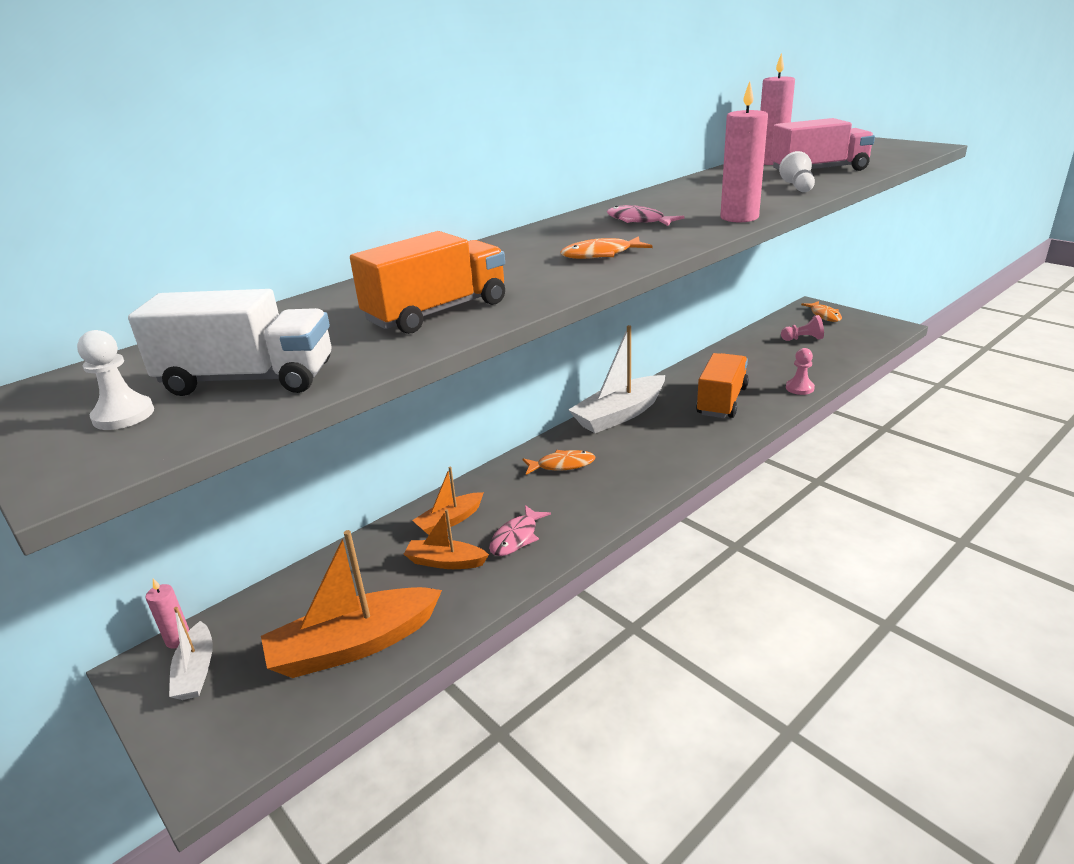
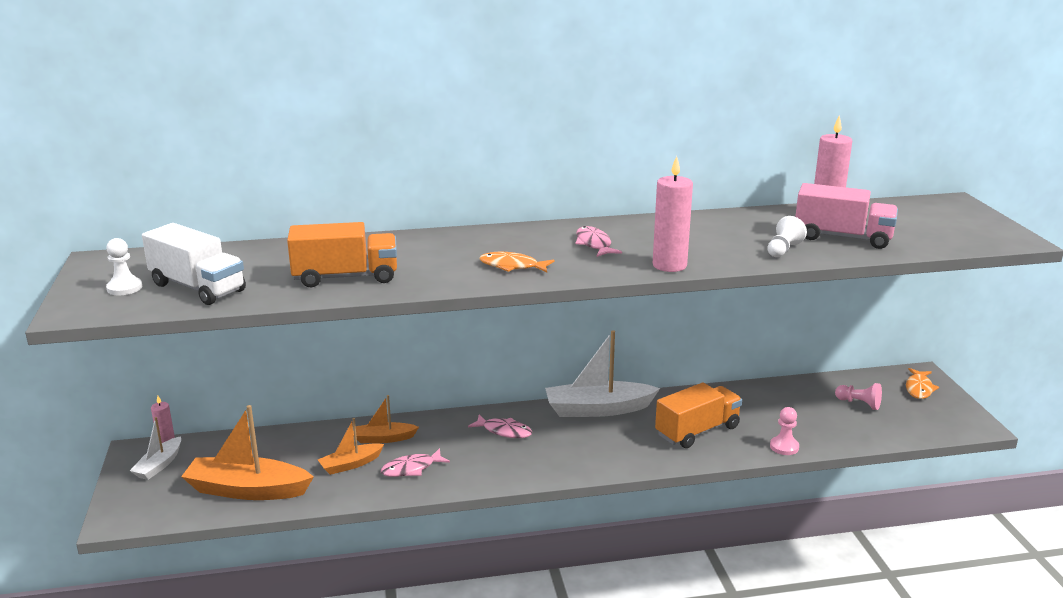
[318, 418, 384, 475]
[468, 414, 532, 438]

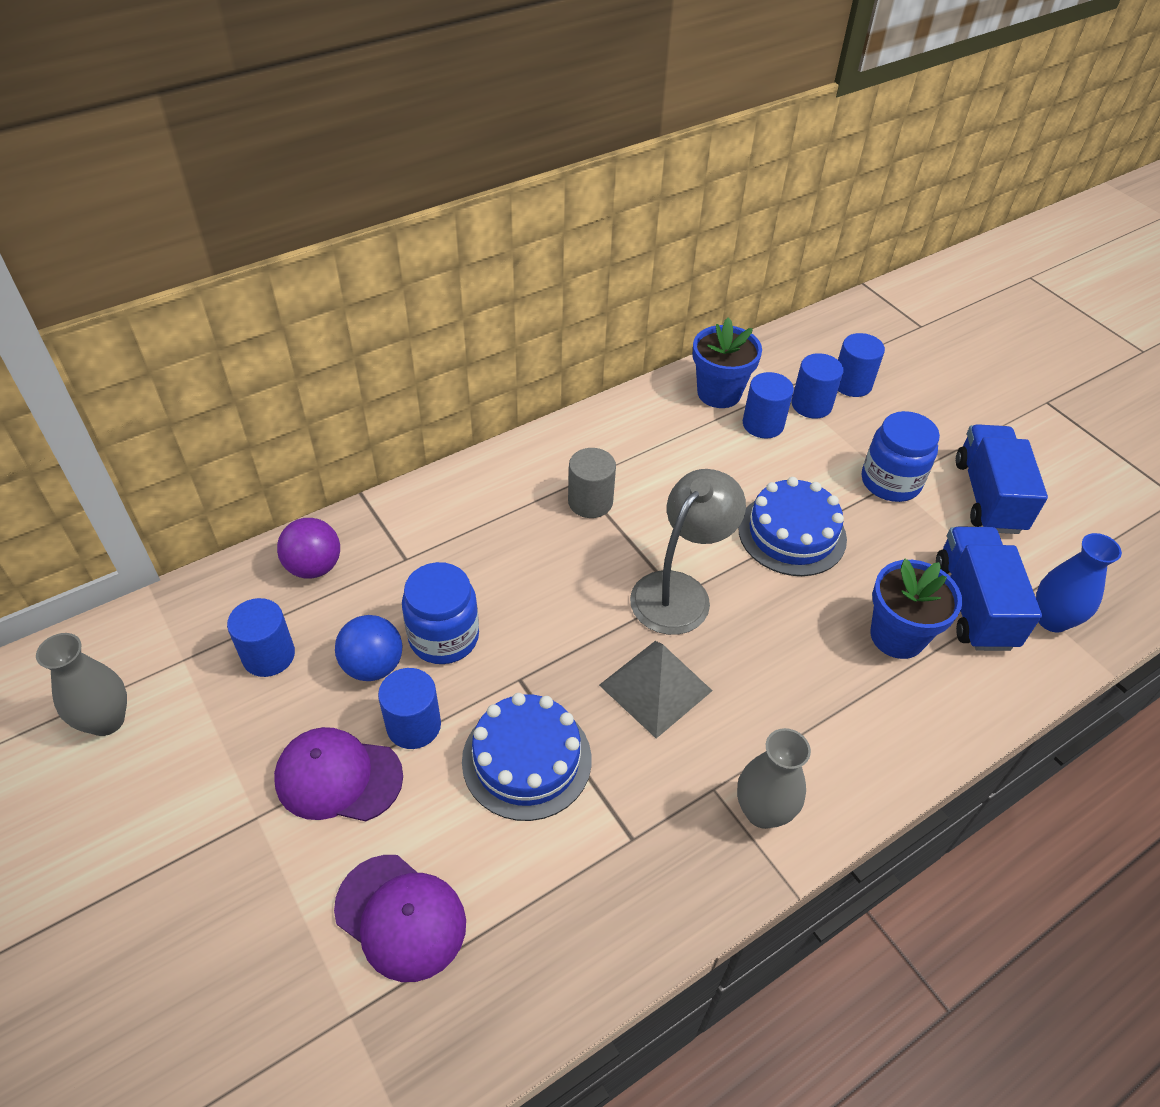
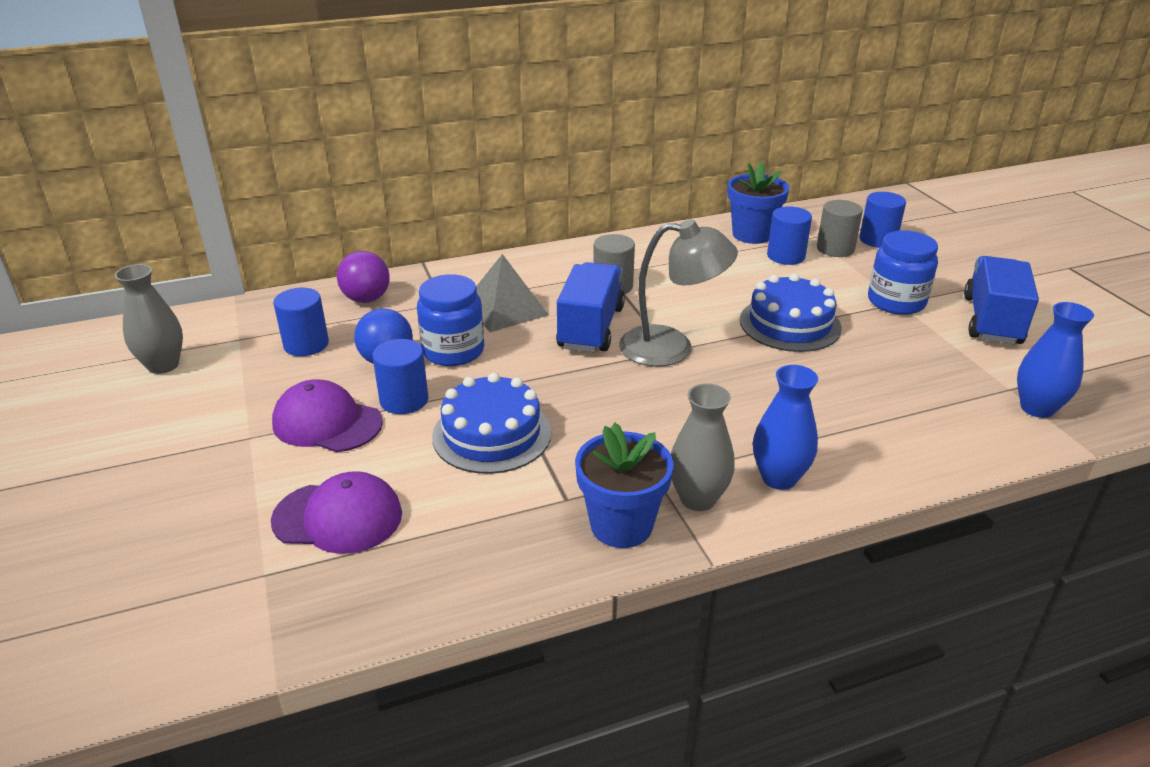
[271, 471, 402, 554]
[476, 254, 548, 332]
[556, 262, 625, 352]
[575, 423, 674, 548]
[619, 219, 738, 367]
[753, 365, 818, 490]
[817, 200, 863, 257]

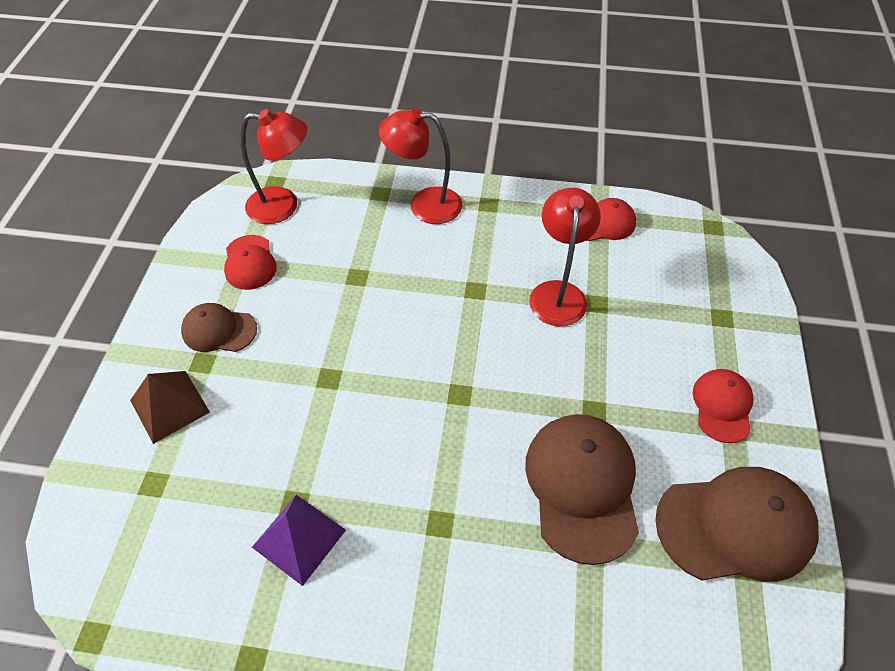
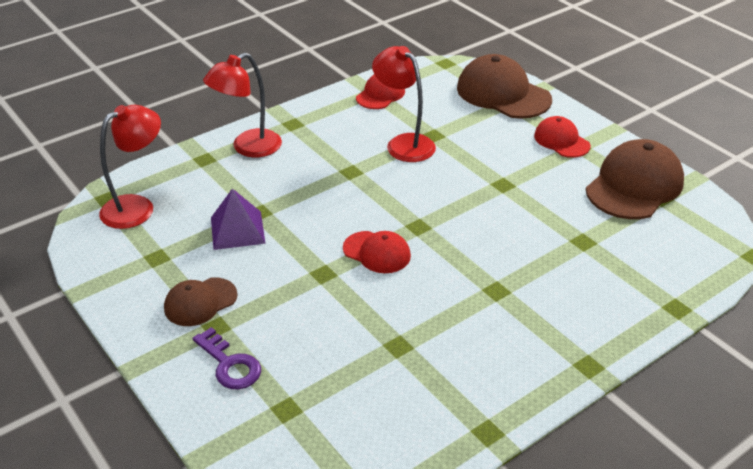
[192, 327, 261, 389]
[211, 188, 266, 250]
[343, 231, 411, 273]
[457, 54, 552, 119]

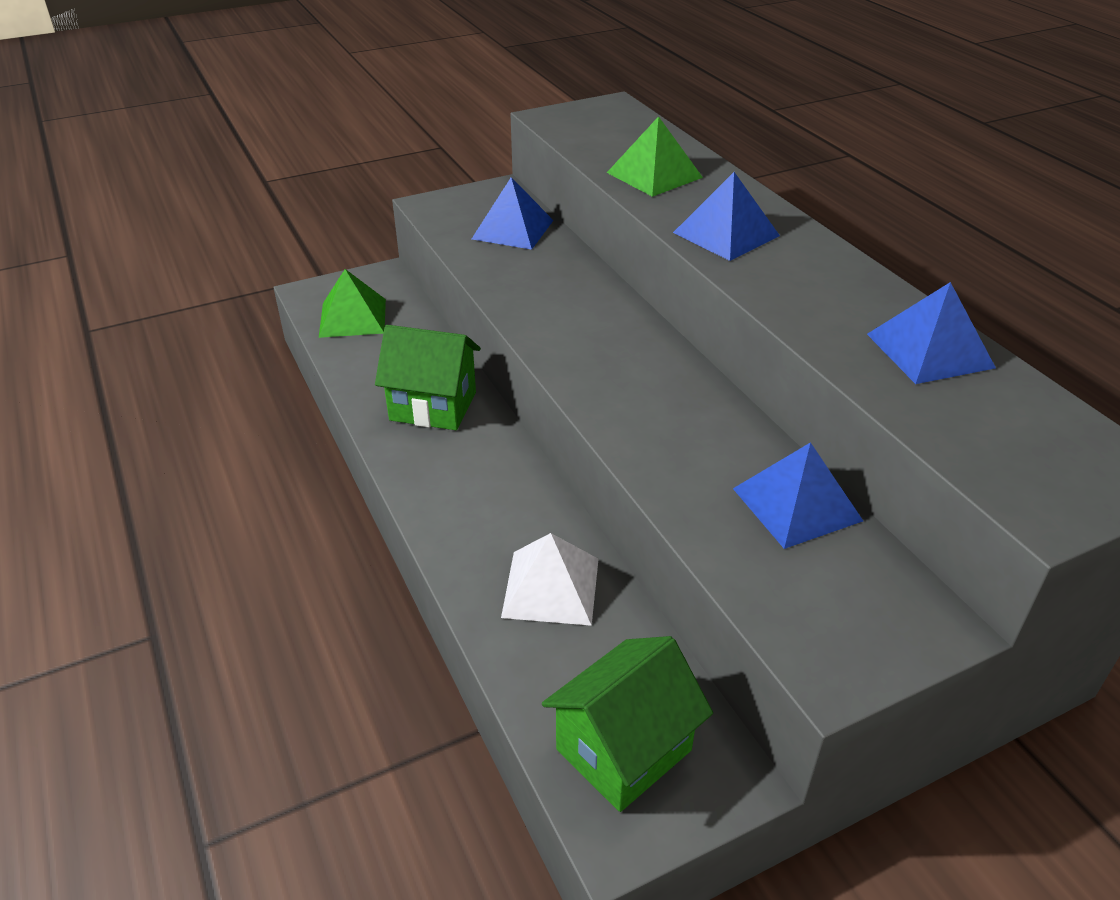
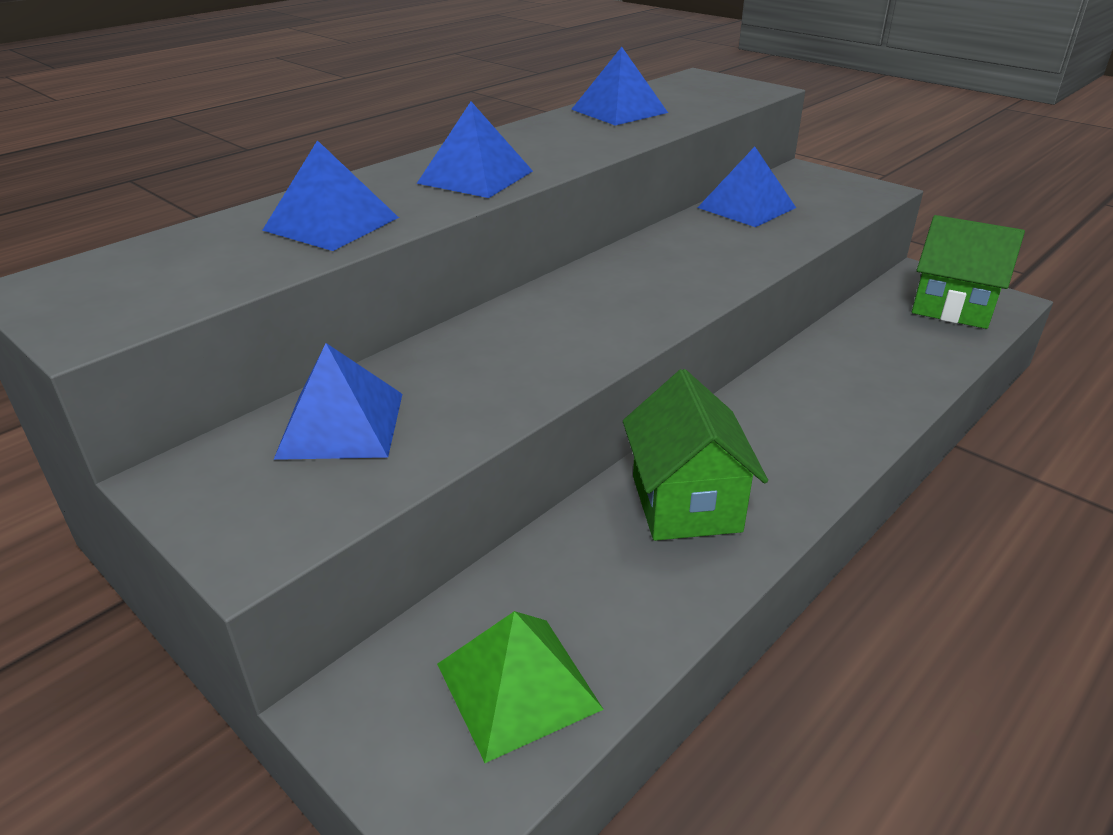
[262, 140, 399, 251]
[501, 533, 599, 626] (first image)

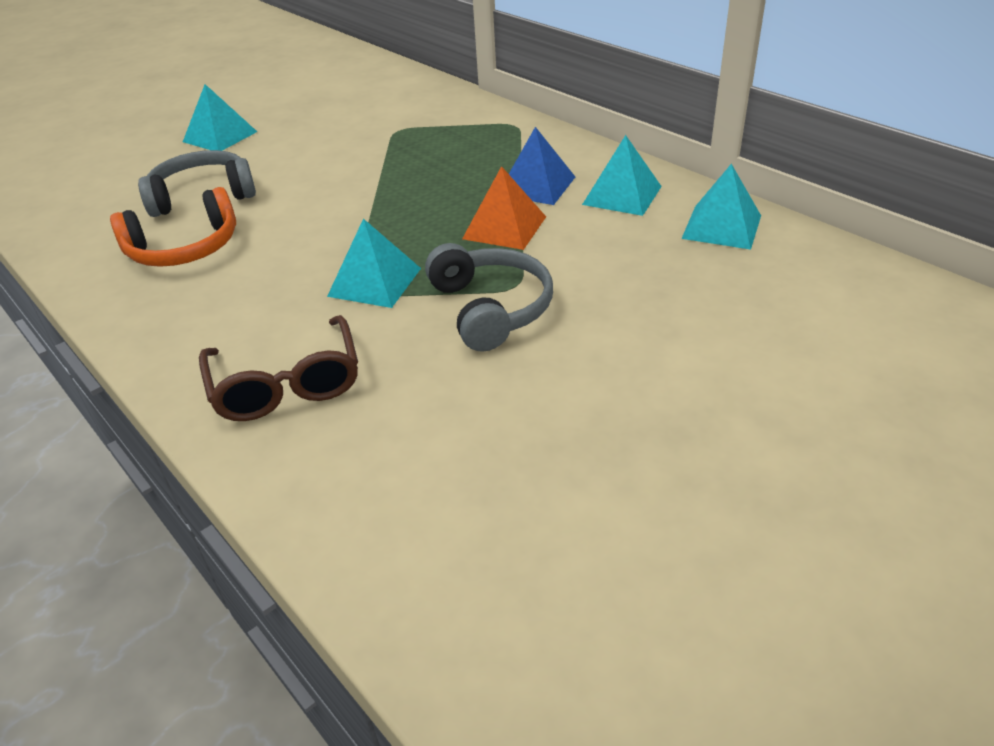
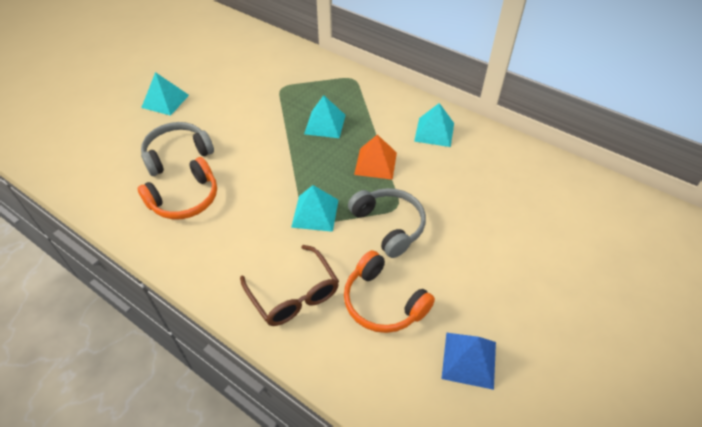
[304, 95, 346, 138]
[344, 250, 435, 333]
[441, 332, 496, 390]

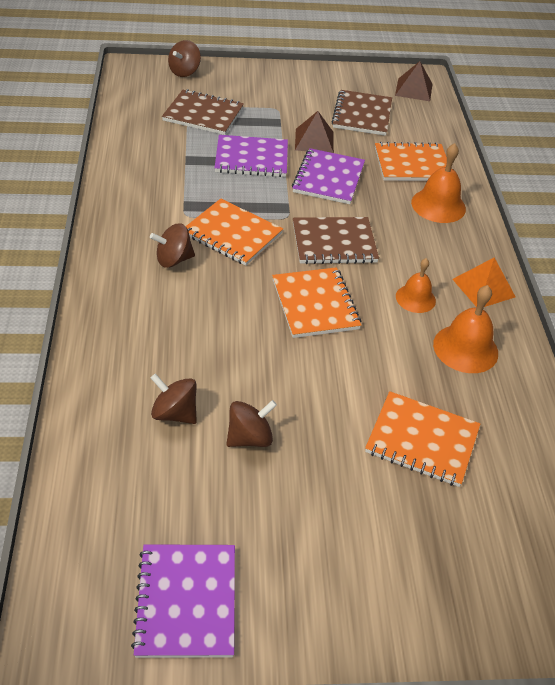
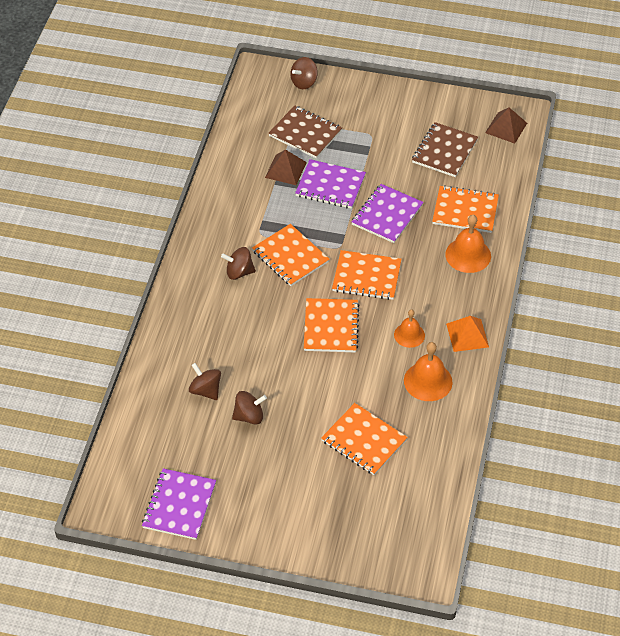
[265, 149, 307, 185]
[332, 250, 401, 300]

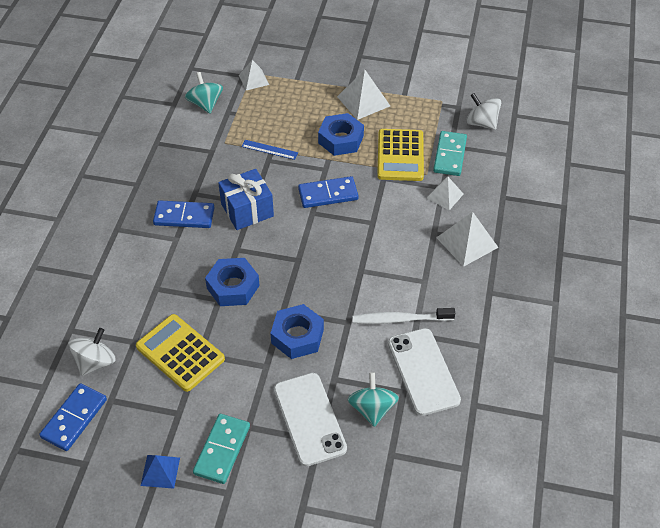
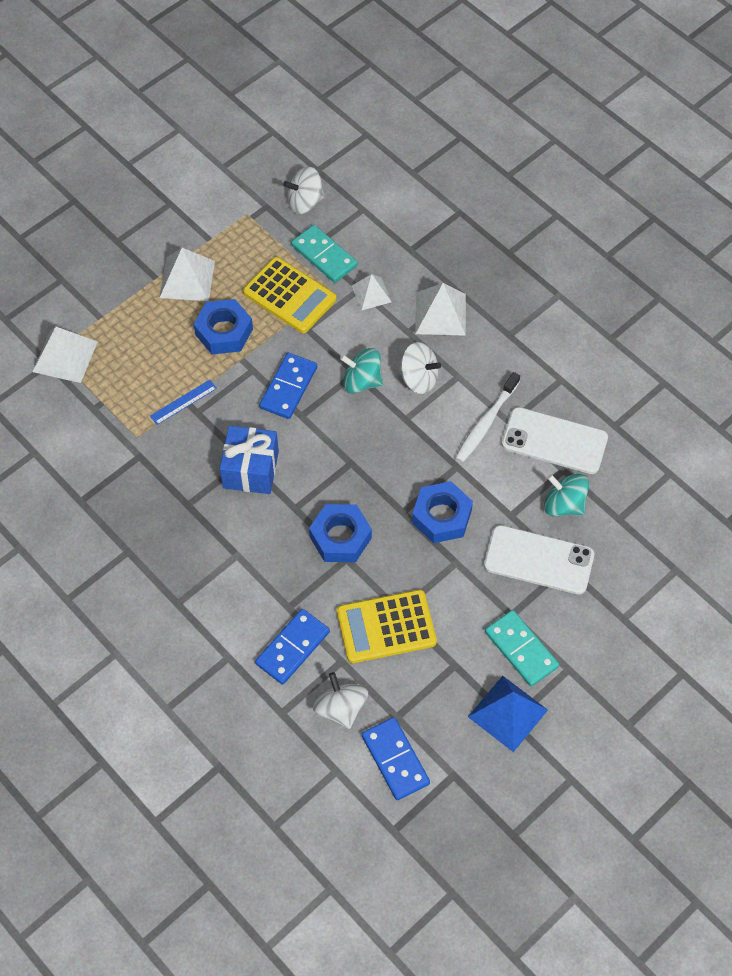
[33, 327, 98, 383]
[255, 609, 330, 685]
[340, 348, 383, 394]
[399, 342, 441, 394]
[468, 676, 548, 752]

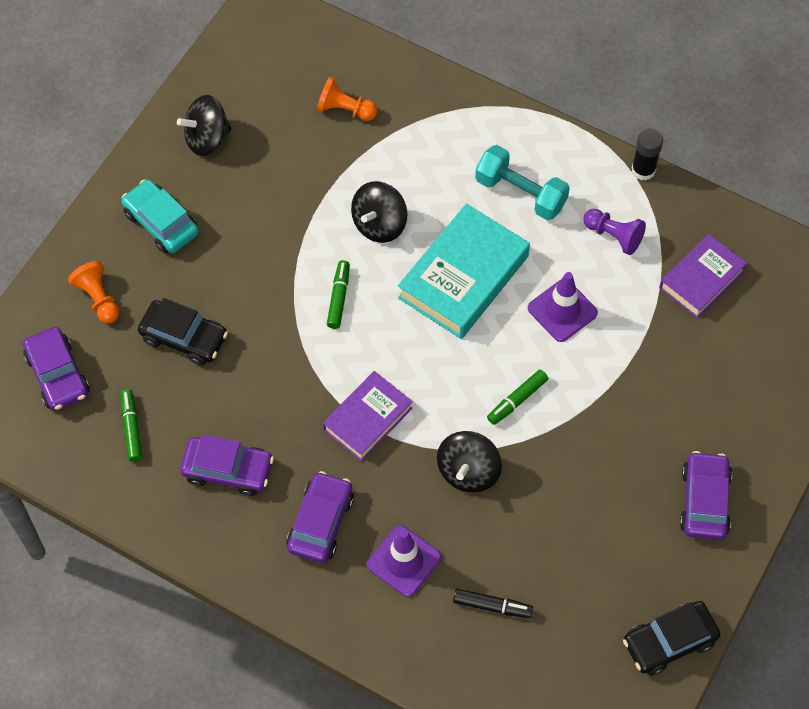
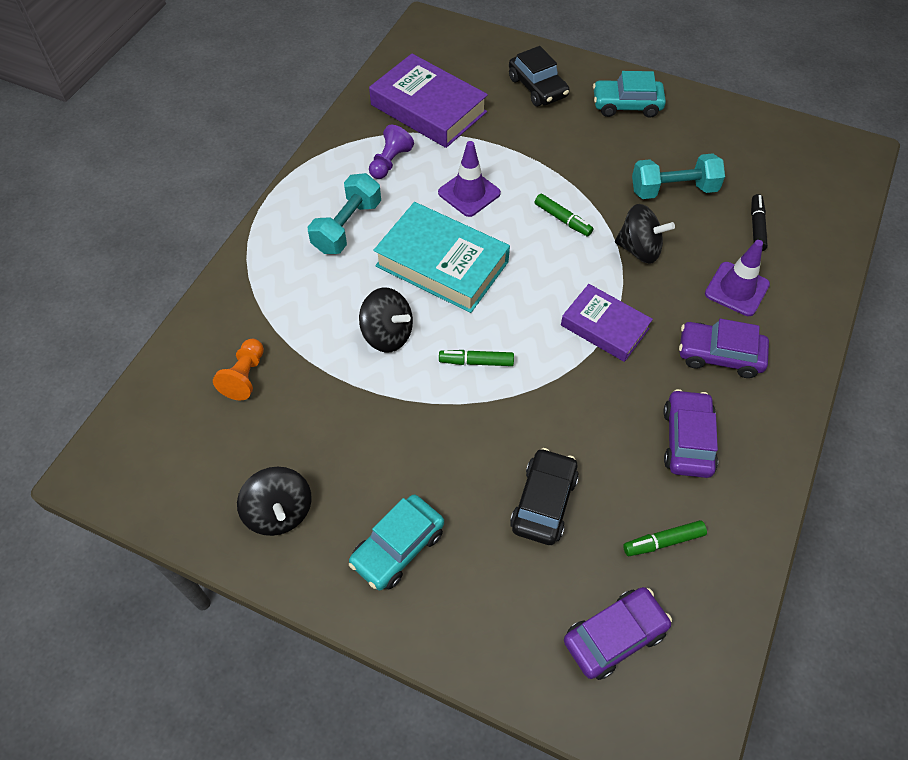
[369, 54, 488, 148]
[509, 46, 569, 106]
[593, 71, 666, 118]
[632, 153, 725, 199]
[68, 261, 119, 323] (first image)
[632, 128, 663, 181] (first image)

